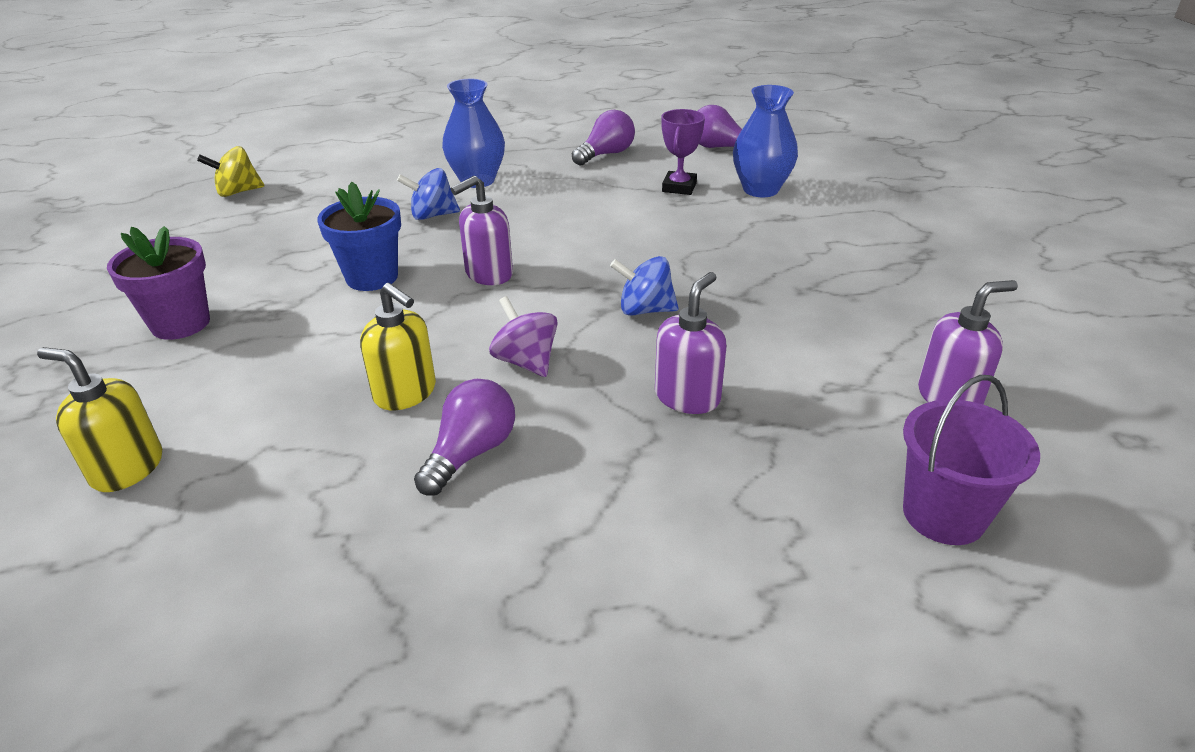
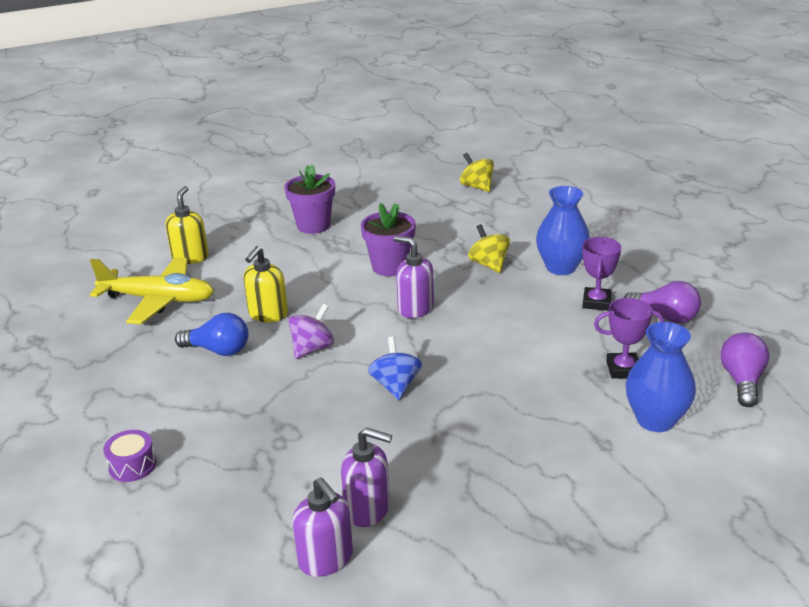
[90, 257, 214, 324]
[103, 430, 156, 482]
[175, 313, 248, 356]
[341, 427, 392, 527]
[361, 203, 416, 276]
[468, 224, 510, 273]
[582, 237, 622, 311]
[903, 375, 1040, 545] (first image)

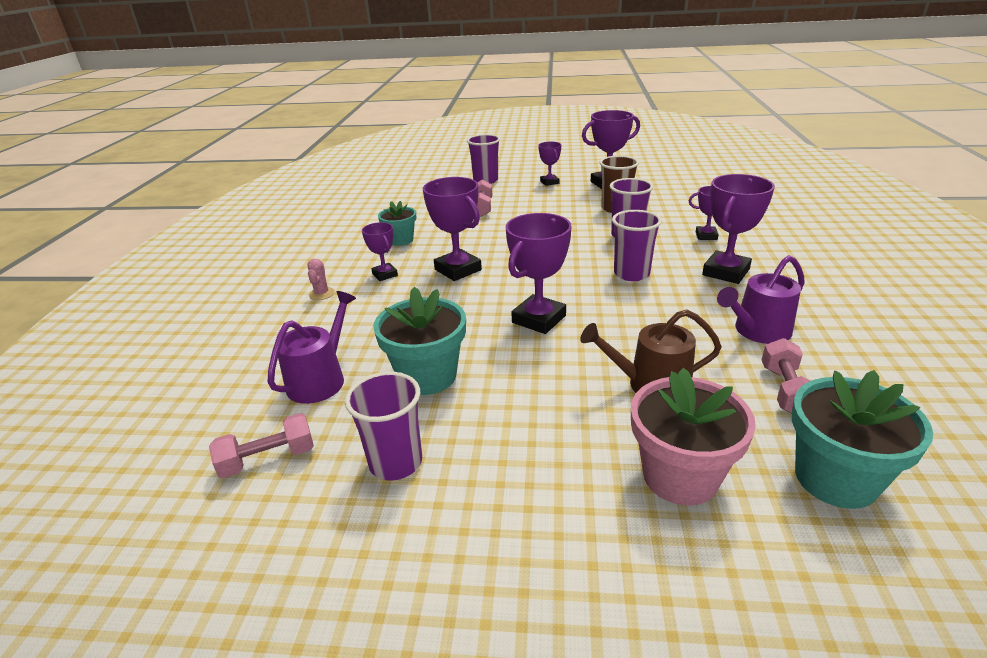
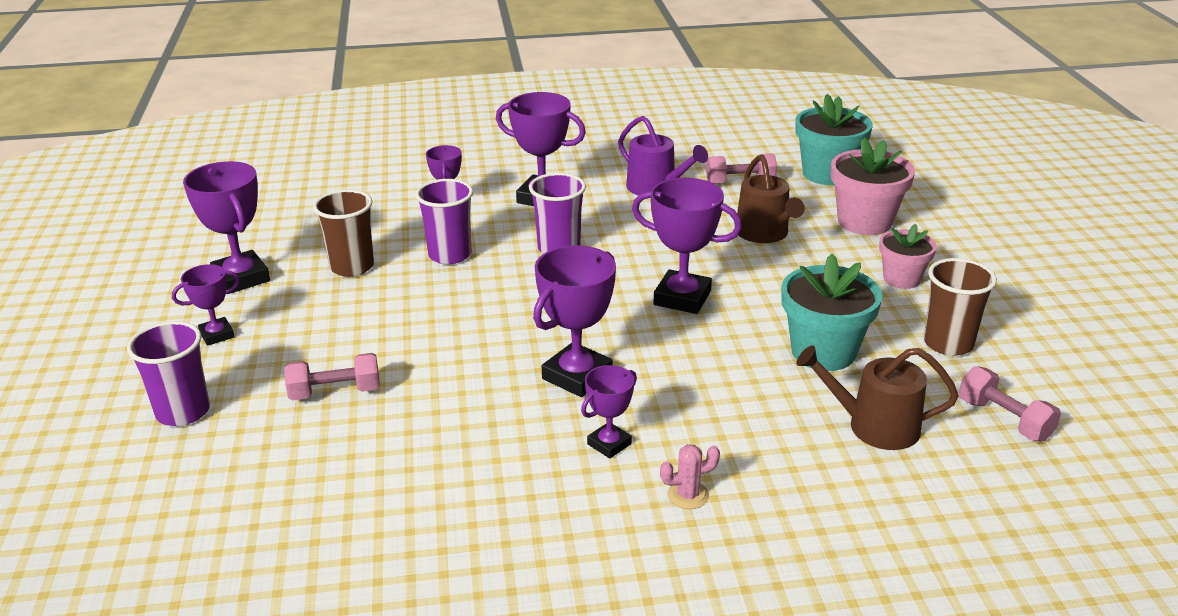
[796, 345, 959, 450]
[879, 224, 937, 289]
[924, 258, 997, 356]
[378, 201, 416, 246] (first image)

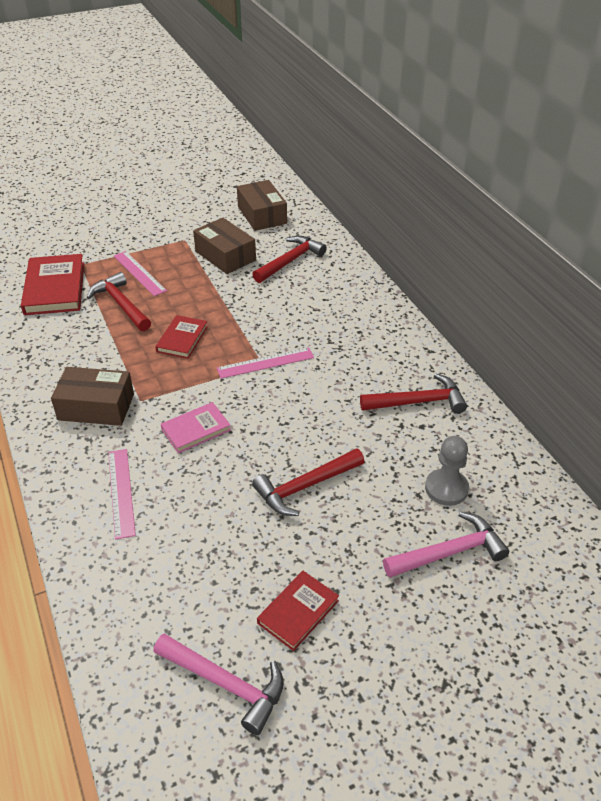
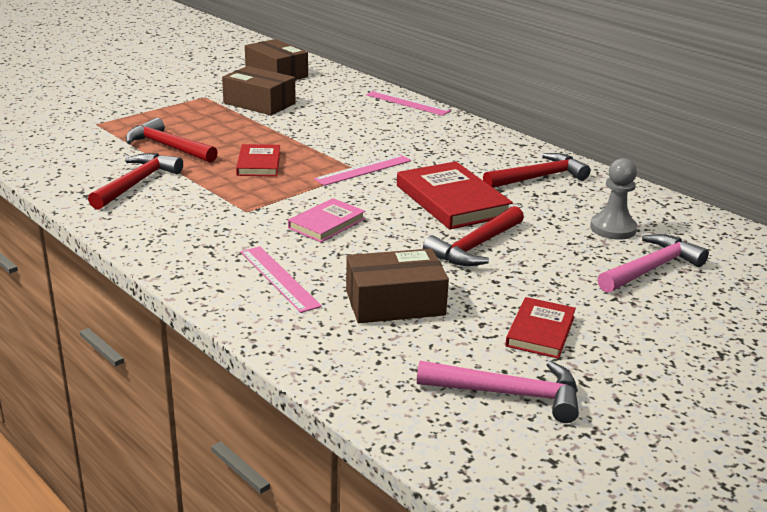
[88, 153, 183, 210]
[346, 248, 449, 323]
[366, 90, 451, 116]
[397, 161, 513, 230]

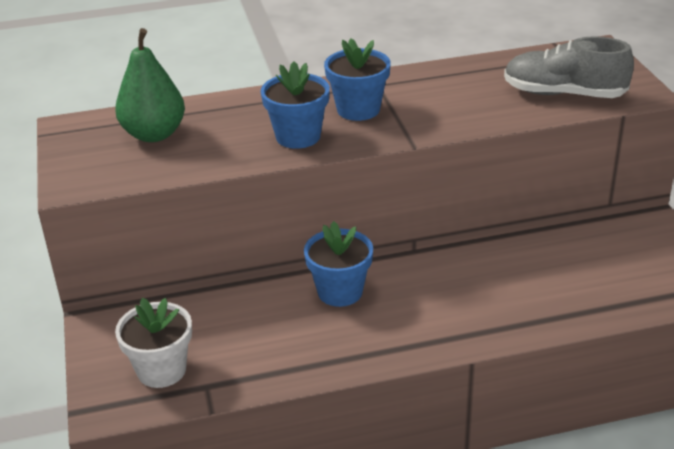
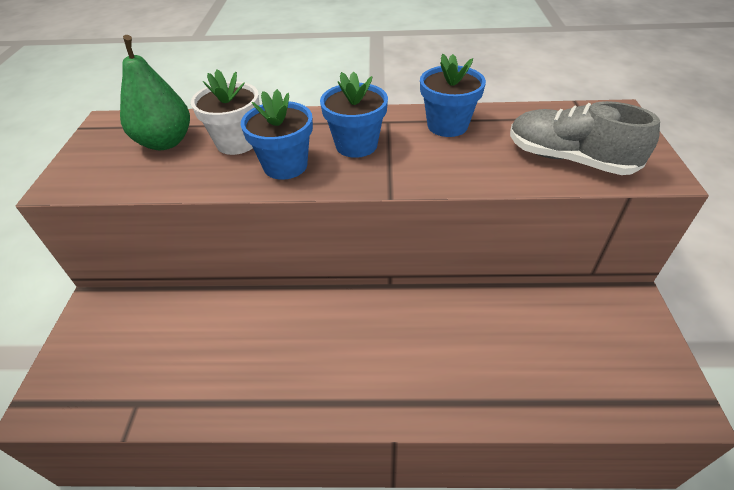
[191, 69, 260, 155]
[420, 54, 486, 137]

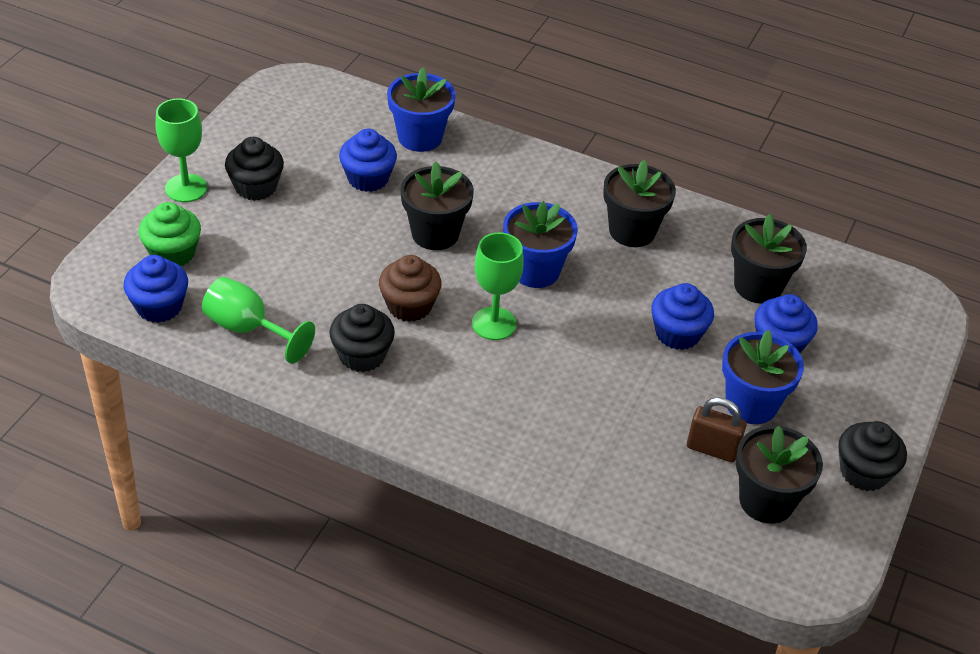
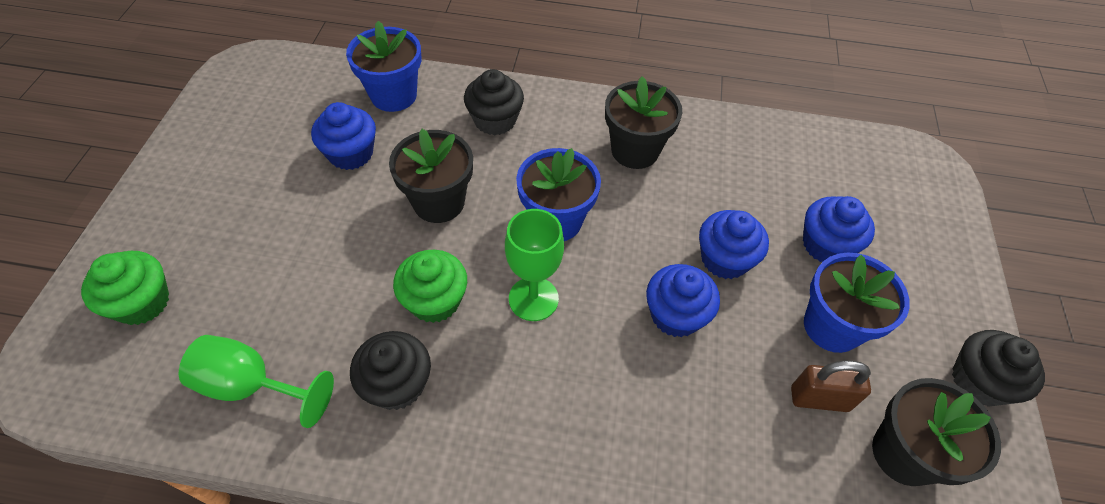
[393, 250, 467, 323]
[464, 69, 524, 135]
[646, 264, 720, 337]
[156, 99, 207, 202] (first image)
[731, 214, 807, 304] (first image)

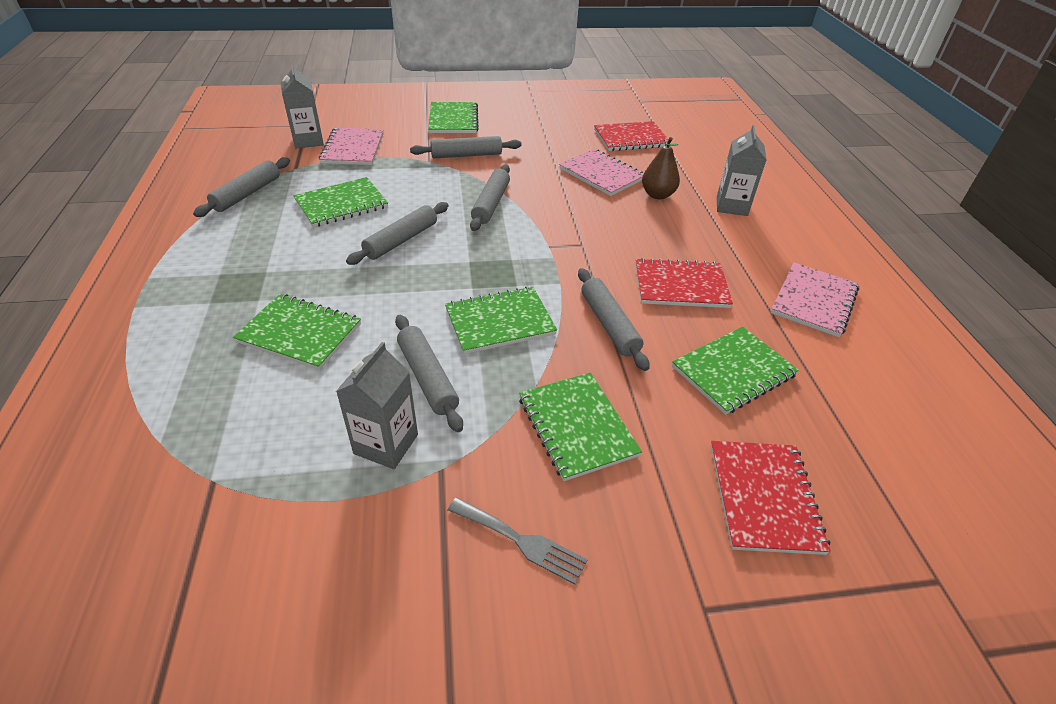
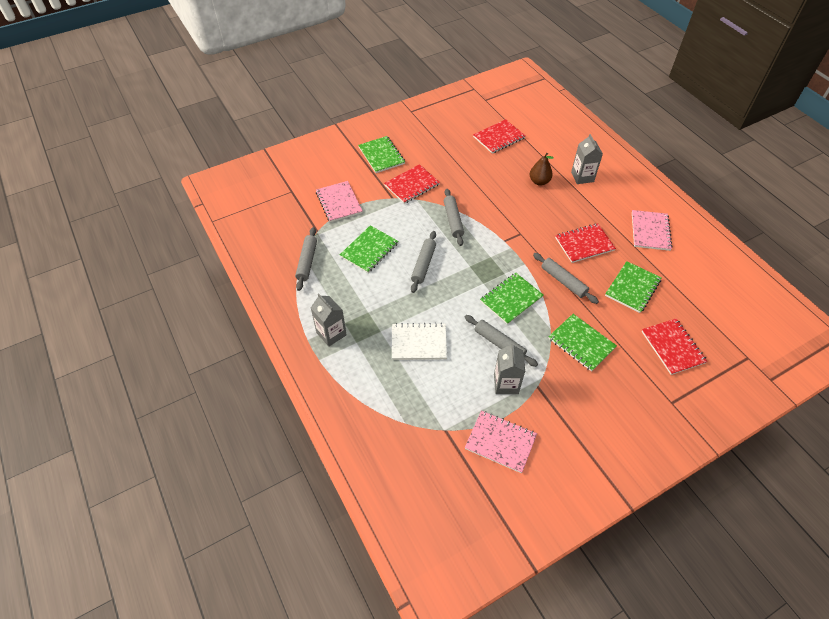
[311, 294, 347, 347]
[384, 164, 440, 204]
[392, 323, 447, 360]
[465, 410, 537, 473]
[448, 498, 588, 585] (first image)

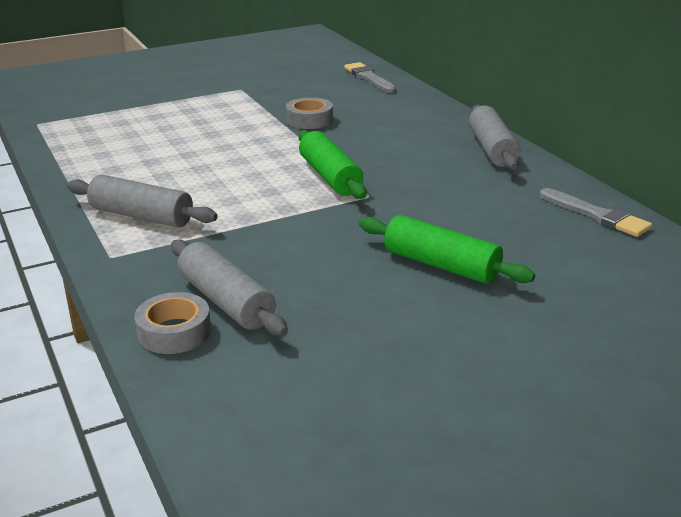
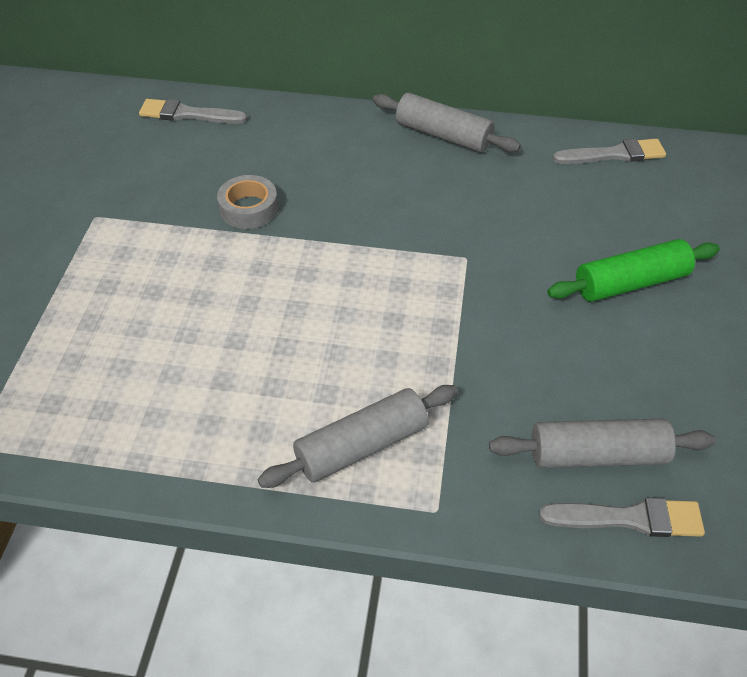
[539, 498, 705, 537]
[298, 130, 367, 199] (first image)

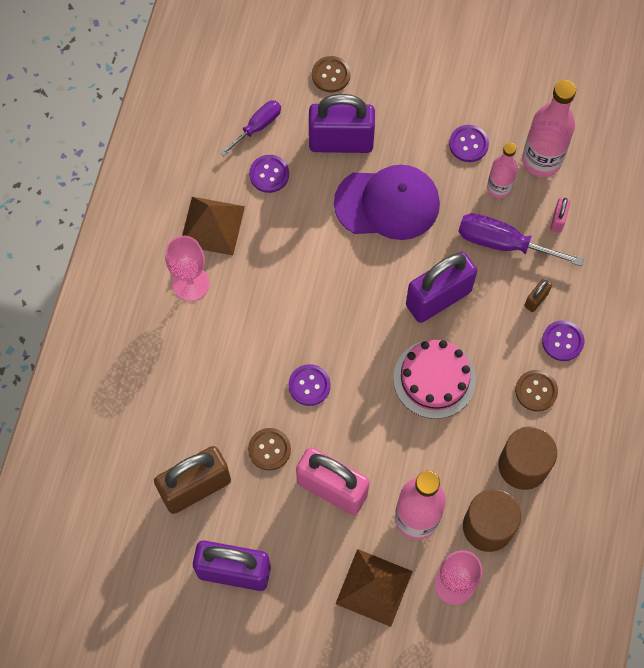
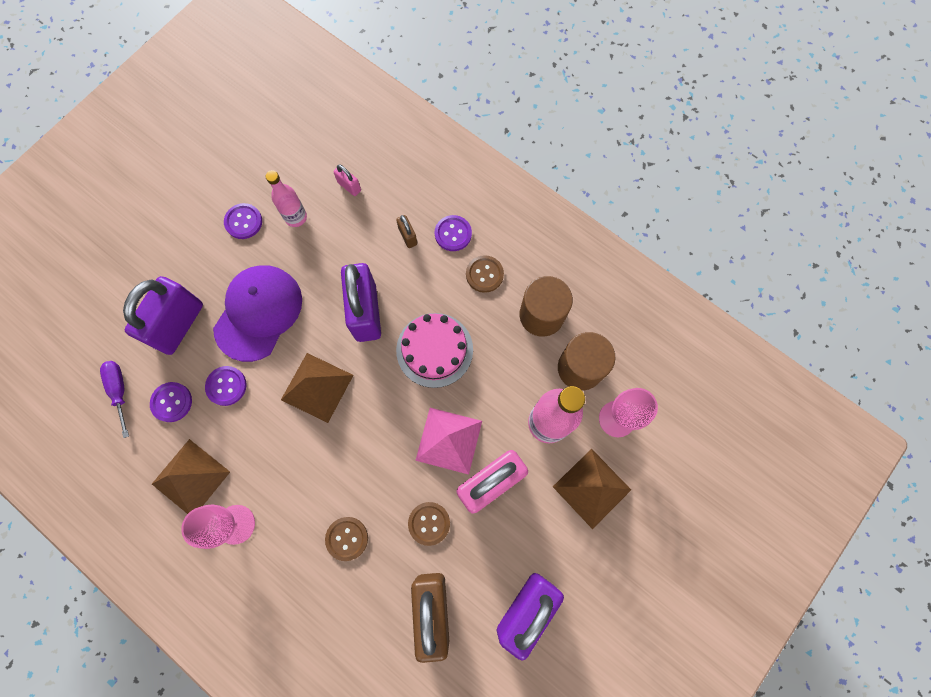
[205, 366, 247, 406]
[281, 353, 353, 423]
[325, 517, 368, 561]
[415, 408, 482, 475]
[458, 213, 584, 266] (first image)
[522, 80, 576, 177] (first image)

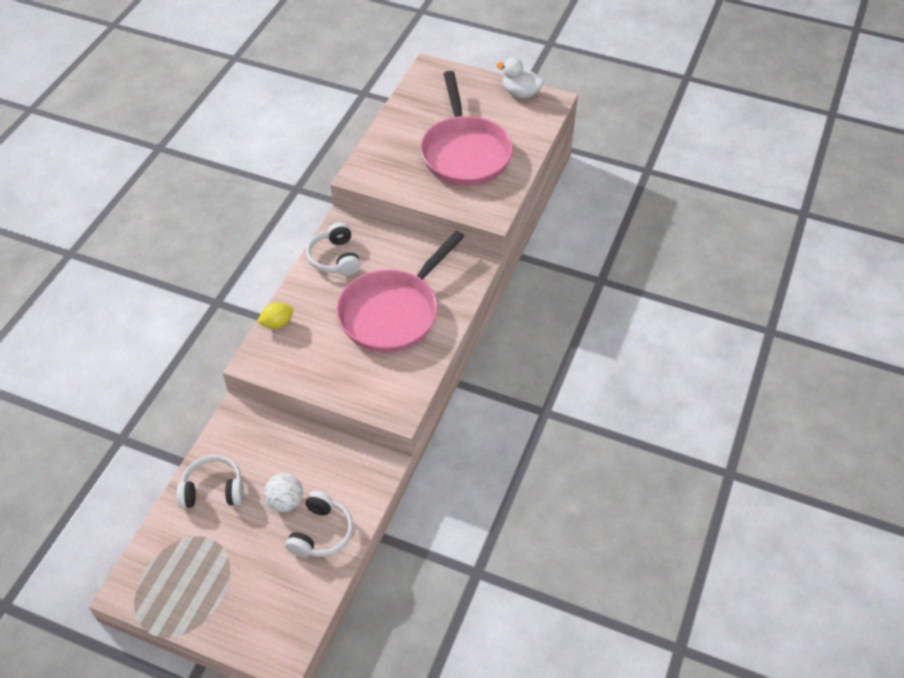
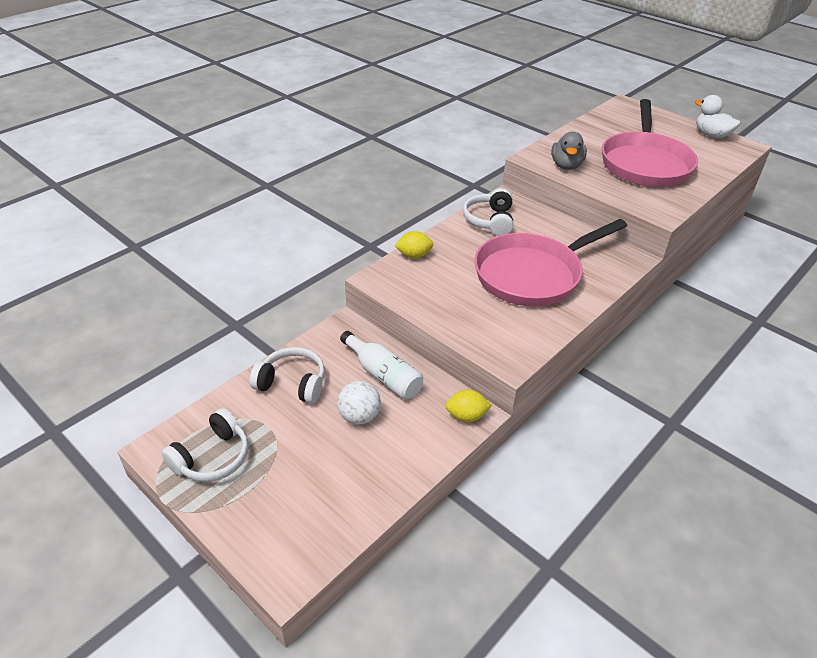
[161, 408, 249, 482]
[340, 331, 423, 400]
[445, 390, 492, 422]
[551, 132, 587, 170]

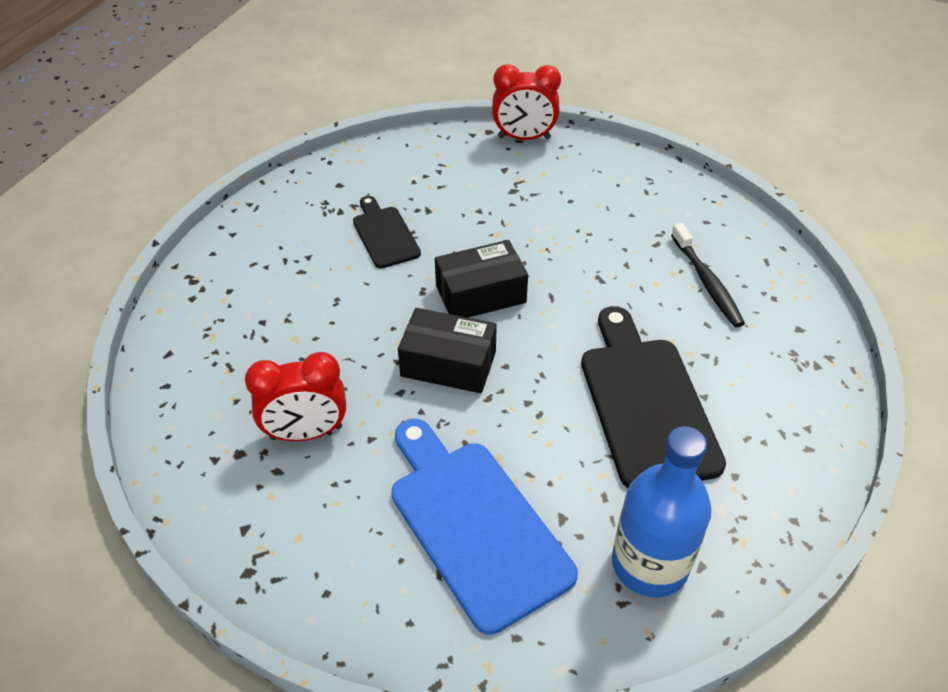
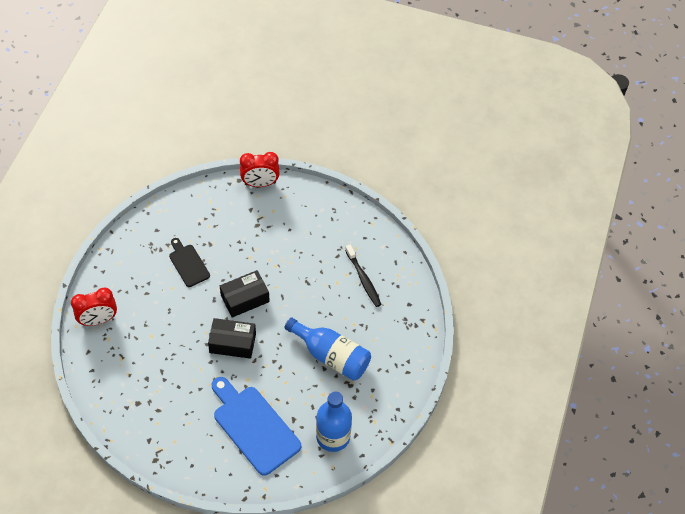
[71, 288, 117, 326]
[284, 317, 371, 381]

